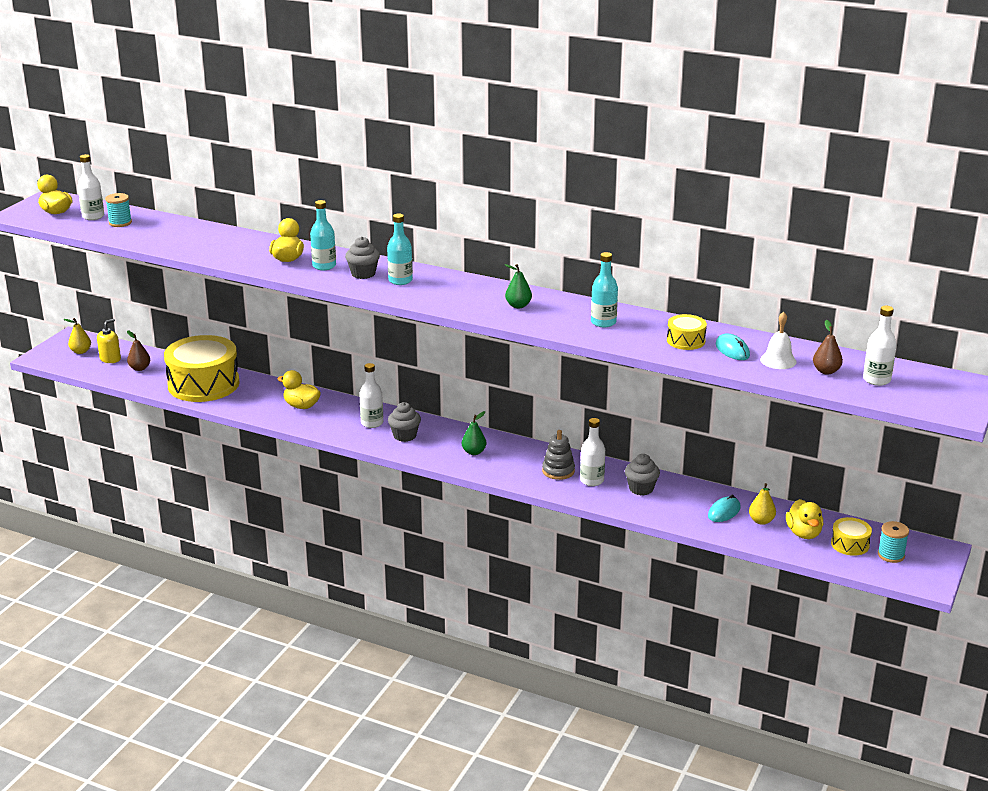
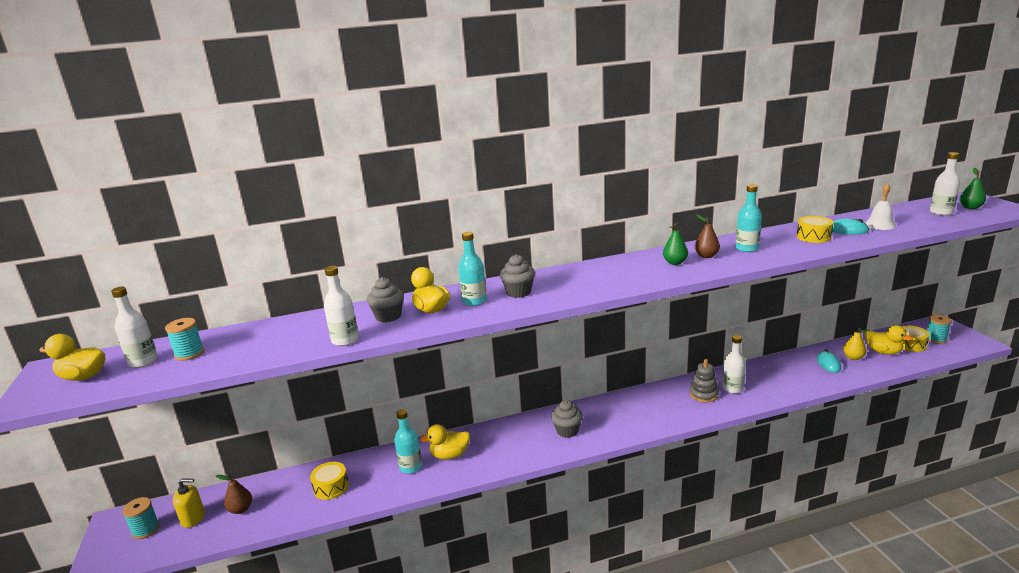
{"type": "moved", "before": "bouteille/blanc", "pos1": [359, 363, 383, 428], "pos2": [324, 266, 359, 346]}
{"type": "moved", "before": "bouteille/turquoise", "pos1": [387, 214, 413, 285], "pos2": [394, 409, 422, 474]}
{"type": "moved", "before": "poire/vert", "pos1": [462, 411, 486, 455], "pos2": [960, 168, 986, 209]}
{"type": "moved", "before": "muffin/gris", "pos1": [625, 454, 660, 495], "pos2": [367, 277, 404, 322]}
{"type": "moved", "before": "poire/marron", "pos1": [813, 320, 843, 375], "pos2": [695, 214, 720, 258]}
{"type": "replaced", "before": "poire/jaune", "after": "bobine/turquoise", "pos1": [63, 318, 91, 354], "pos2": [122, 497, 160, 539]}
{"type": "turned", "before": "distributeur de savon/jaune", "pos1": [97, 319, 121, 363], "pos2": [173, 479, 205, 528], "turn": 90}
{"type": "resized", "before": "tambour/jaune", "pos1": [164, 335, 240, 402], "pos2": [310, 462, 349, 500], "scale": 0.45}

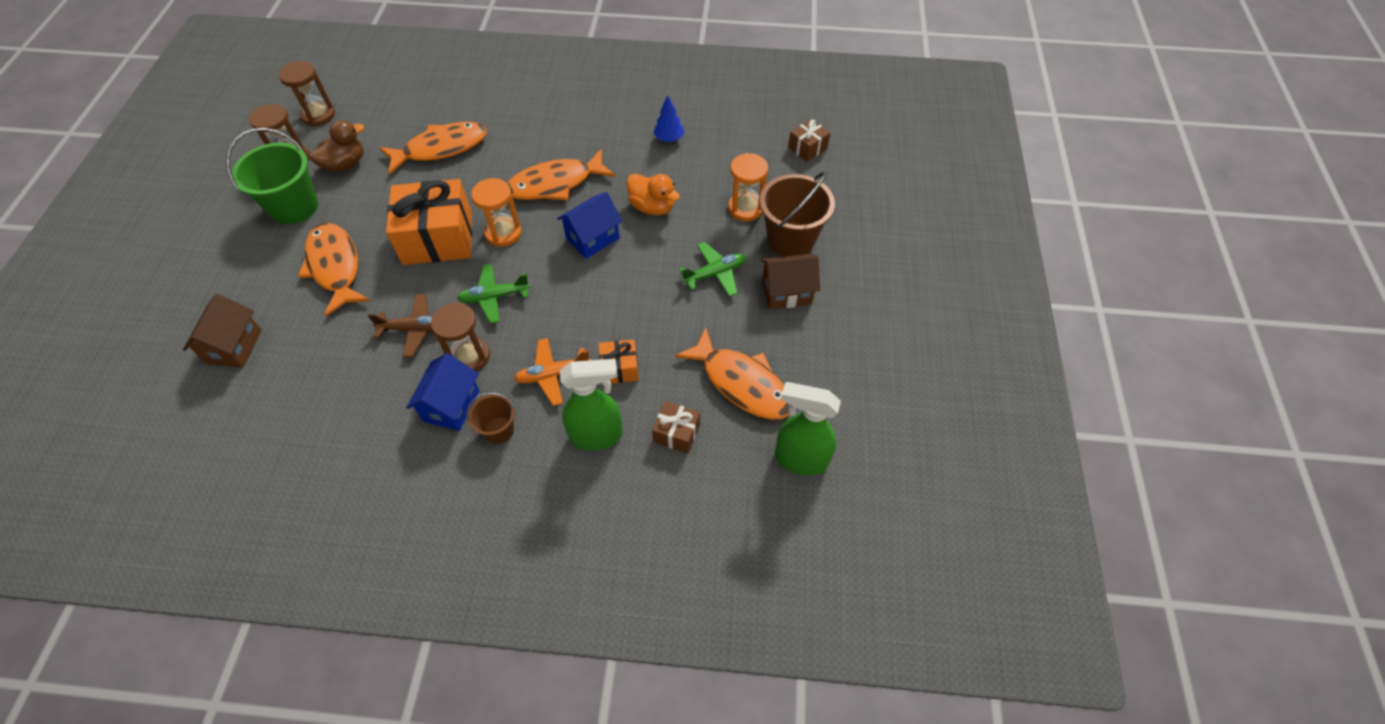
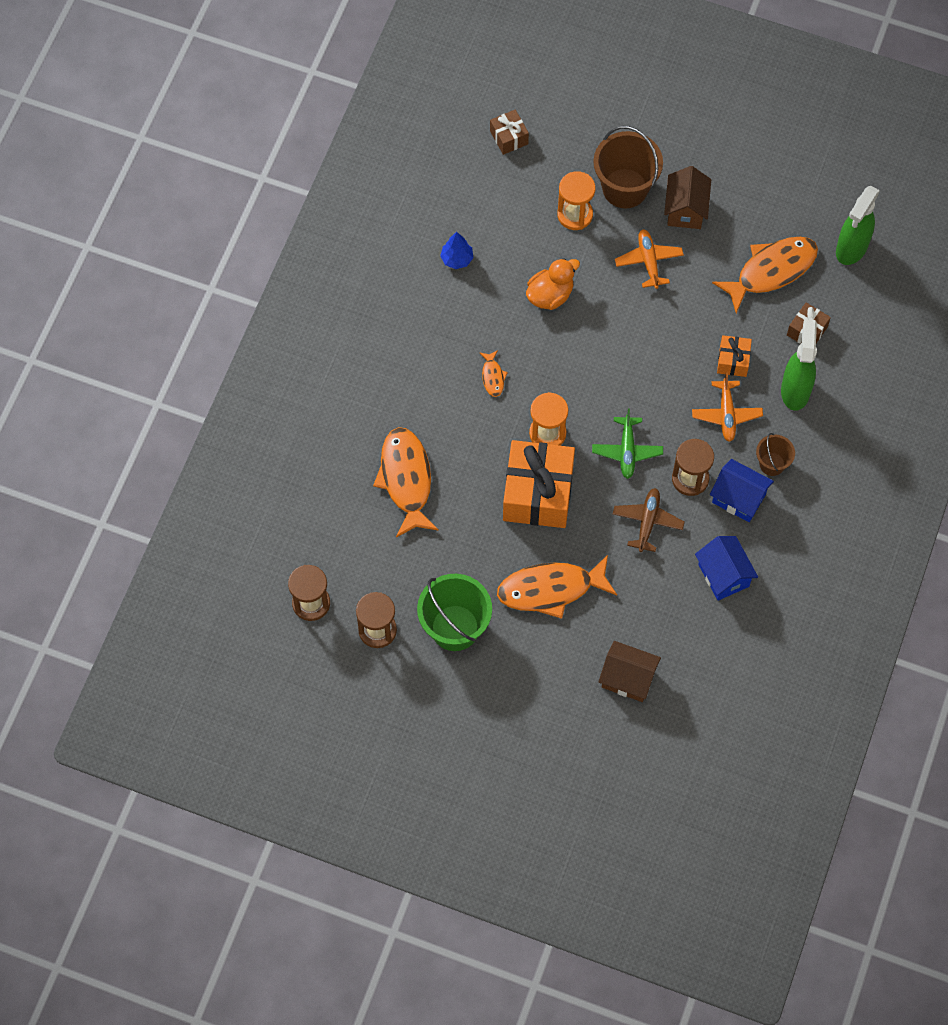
{"type": "removed", "before": "canard/marron", "pos1": [309, 120, 364, 172]}
{"type": "moved", "before": "maison/bleu", "pos1": [557, 192, 623, 259], "pos2": [695, 536, 758, 601]}
{"type": "recoloured", "before": "avion/vert", "after": "avion/orange", "pos1": [679, 242, 746, 297], "pos2": [615, 229, 684, 289]}
{"type": "resized", "before": "poisson/orange", "pos1": [507, 149, 616, 200], "pos2": [479, 350, 508, 397], "scale": 0.45}

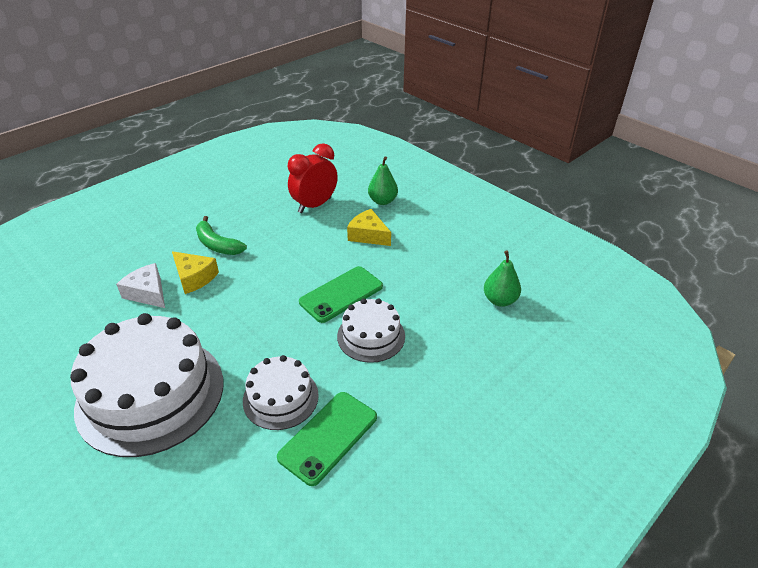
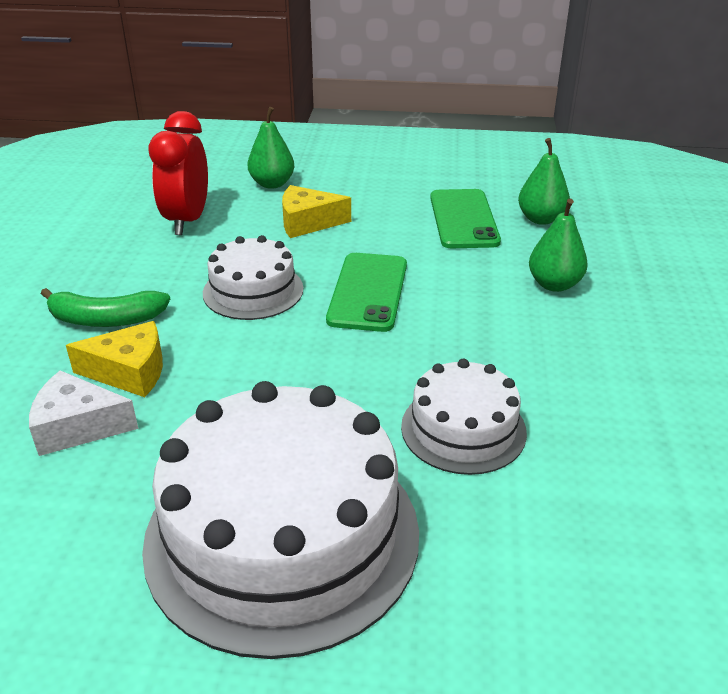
{"type": "added", "after": "poire/vert", "pos2": [529, 199, 588, 292]}
{"type": "moved", "before": "téléphone/vert", "pos1": [277, 392, 377, 486], "pos2": [430, 189, 501, 248]}
{"type": "moved", "before": "gâteau/blanc", "pos1": [337, 298, 405, 363], "pos2": [203, 235, 304, 320]}

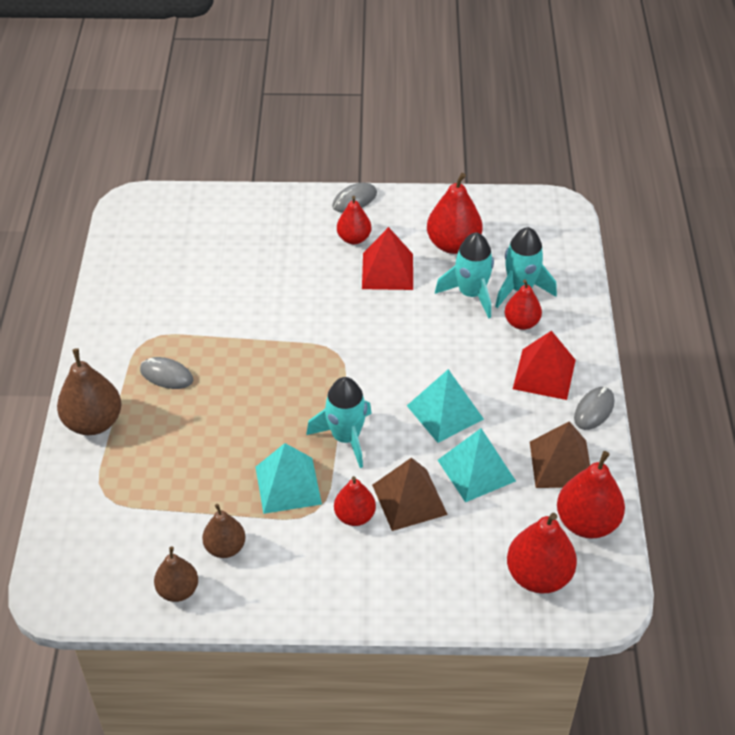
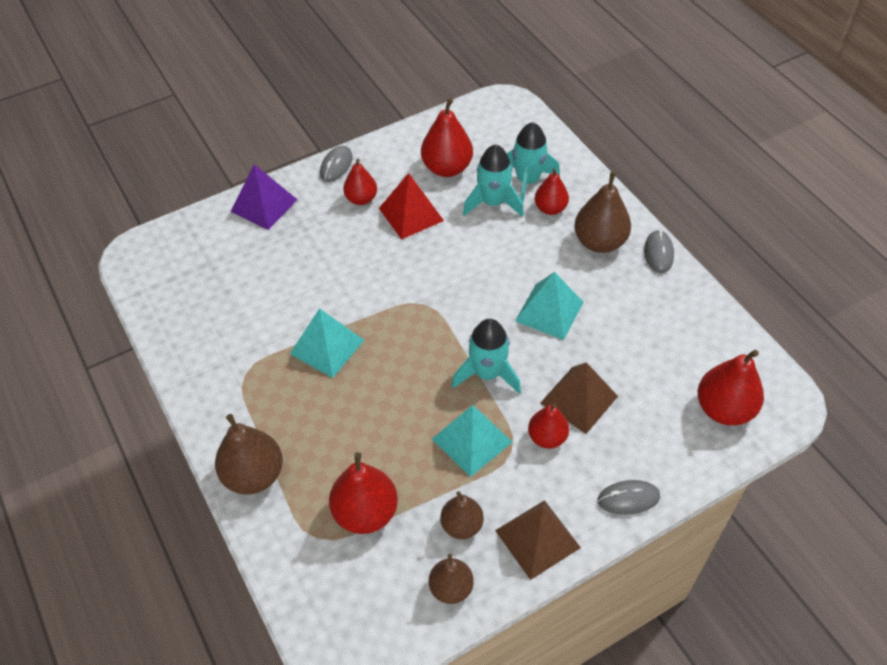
{"type": "added", "after": "pyramide/violet", "pos2": [230, 164, 298, 230]}
{"type": "moved", "before": "souris/gris", "pos1": [140, 357, 193, 389], "pos2": [598, 480, 660, 515]}
{"type": "moved", "before": "pyramide/turquoise", "pos1": [438, 428, 516, 502], "pos2": [290, 308, 364, 378]}
{"type": "moved", "before": "pyramide/marron", "pos1": [530, 421, 590, 488], "pos2": [495, 500, 581, 580]}
{"type": "moved", "before": "poire/rouge", "pos1": [557, 451, 625, 539], "pos2": [329, 452, 398, 534]}
{"type": "replaced", "before": "pyramide/rouge", "after": "poire/marron", "pos1": [513, 331, 576, 400], "pos2": [574, 172, 631, 253]}

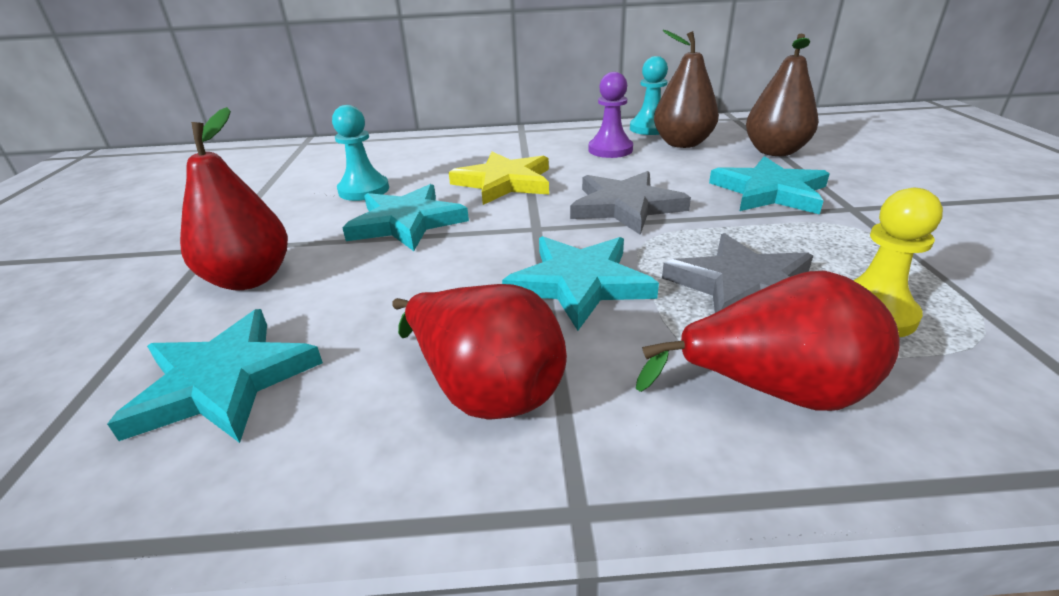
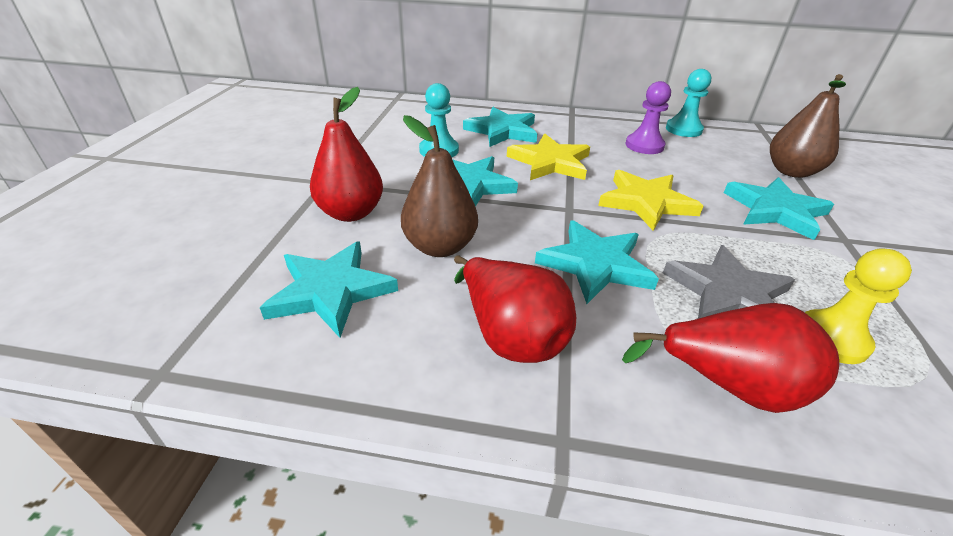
{"type": "added", "after": "étoile/turquoise", "pos2": [463, 107, 537, 147]}
{"type": "moved", "before": "poire/marron", "pos1": [654, 30, 719, 148], "pos2": [401, 115, 478, 257]}
{"type": "recoloured", "before": "étoile/gris", "after": "étoile/jaune", "pos1": [570, 171, 691, 235], "pos2": [598, 170, 703, 231]}

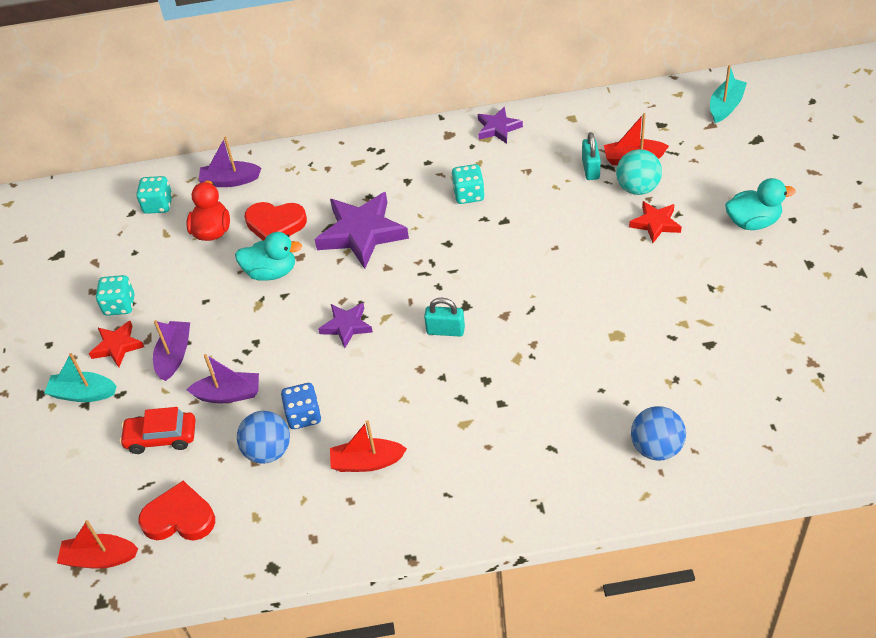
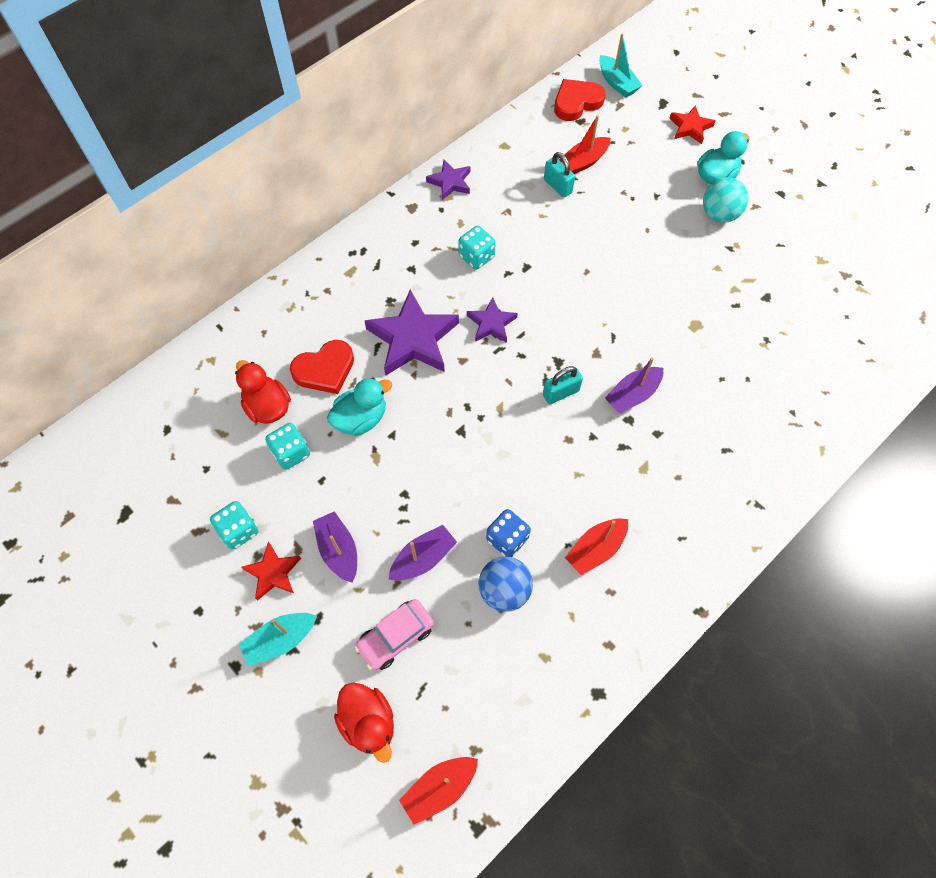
{"type": "removed", "before": "balle/bleu", "pos1": [631, 406, 686, 461]}
{"type": "added", "after": "canard/rouge", "pos2": [334, 682, 394, 763]}
{"type": "moved", "before": "dé/turquoise", "pos1": [136, 176, 173, 214], "pos2": [265, 423, 310, 470]}
{"type": "moved", "before": "cœur/rouge", "pos1": [139, 481, 215, 540], "pos2": [554, 79, 606, 121]}
{"type": "moved", "before": "bateau/violet", "pos1": [199, 137, 261, 187], "pos2": [605, 358, 663, 414]}
{"type": "moved", "before": "étoile/violet", "pos1": [318, 303, 373, 348], "pos2": [467, 297, 518, 343]}
{"type": "moved", "before": "balle/turquoise", "pos1": [616, 149, 662, 195], "pos2": [703, 177, 748, 223]}
{"type": "moved", "before": "étoile/rouge", "pos1": [629, 201, 682, 243], "pos2": [669, 105, 715, 144]}
{"type": "recoloured", "before": "voiture/rouge", "after": "voiture/rose", "pos1": [120, 407, 196, 454], "pos2": [355, 599, 434, 670]}
{"type": "turned", "before": "bateau/turquoise", "pos1": [710, 65, 747, 123], "pos2": [599, 33, 643, 98], "turn": 150}

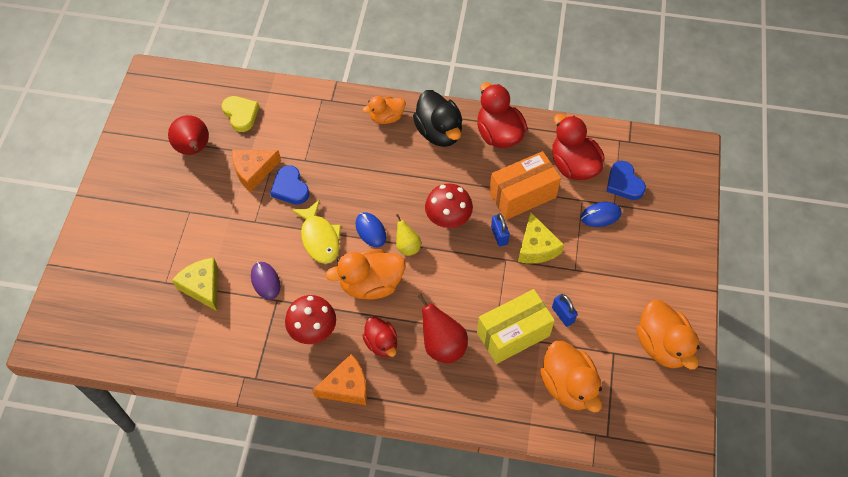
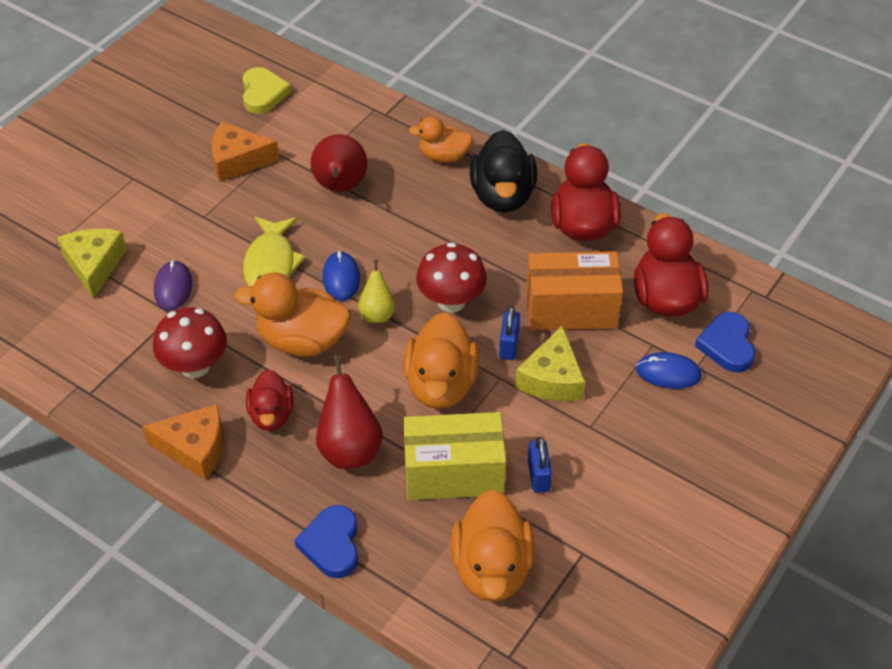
{"type": "moved", "before": "poire/rouge", "pos1": [168, 115, 209, 155], "pos2": [311, 134, 368, 192]}
{"type": "moved", "before": "cœur/bleu", "pos1": [270, 165, 309, 205], "pos2": [295, 505, 358, 578]}
{"type": "moved", "before": "canard/orange", "pos1": [637, 300, 700, 370], "pos2": [403, 312, 479, 409]}

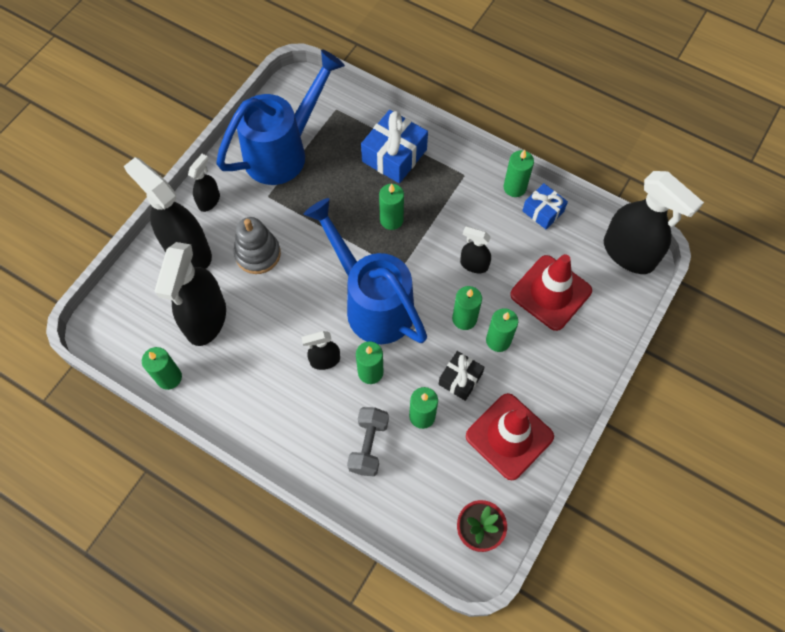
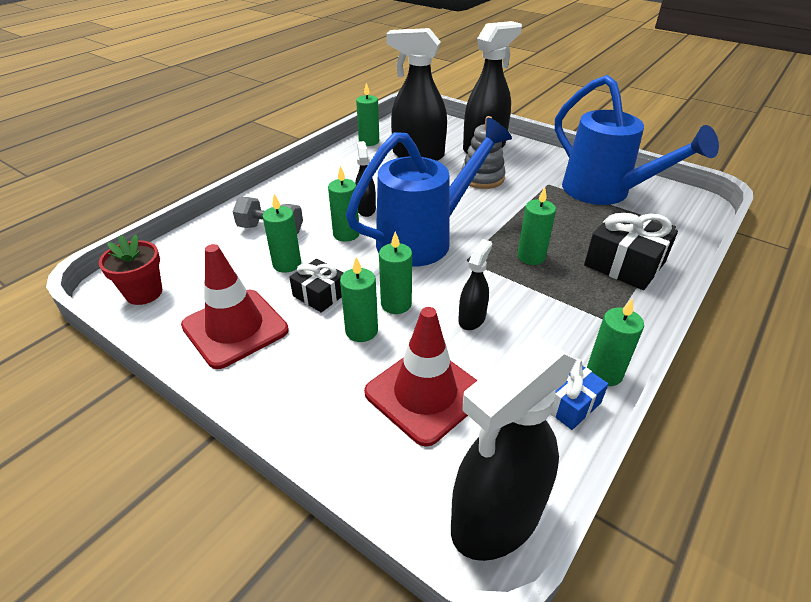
{"type": "removed", "before": "vaporisateur/noir", "pos1": [188, 154, 220, 212]}
{"type": "recoloured", "before": "cadeau/bleu", "after": "cadeau/noir", "pos1": [361, 110, 428, 183], "pos2": [584, 209, 678, 290]}

